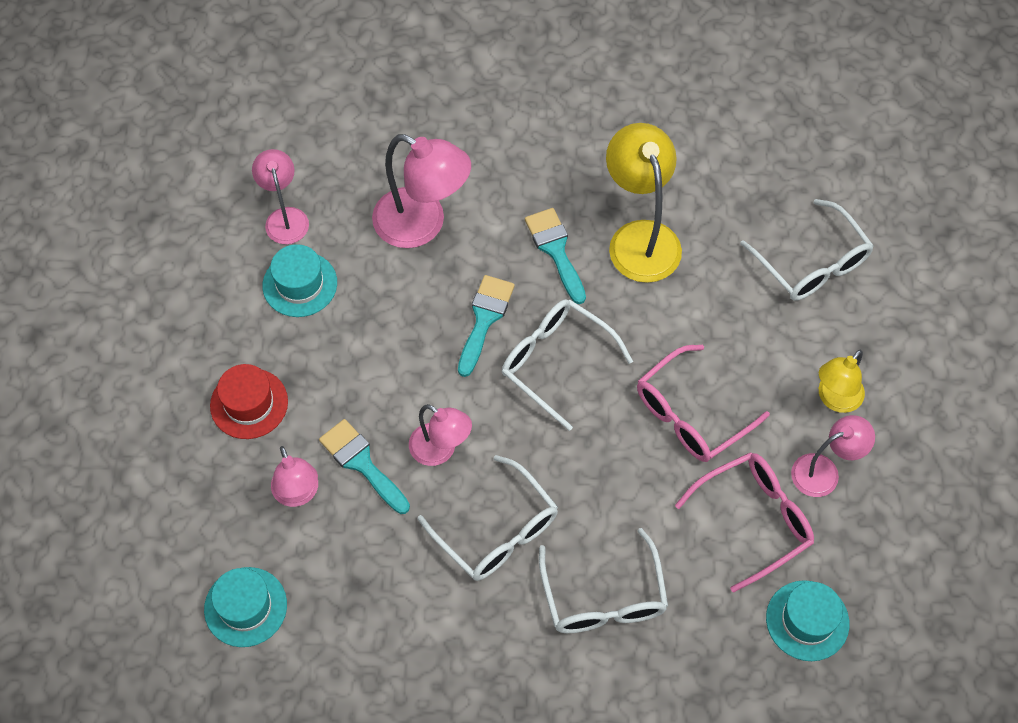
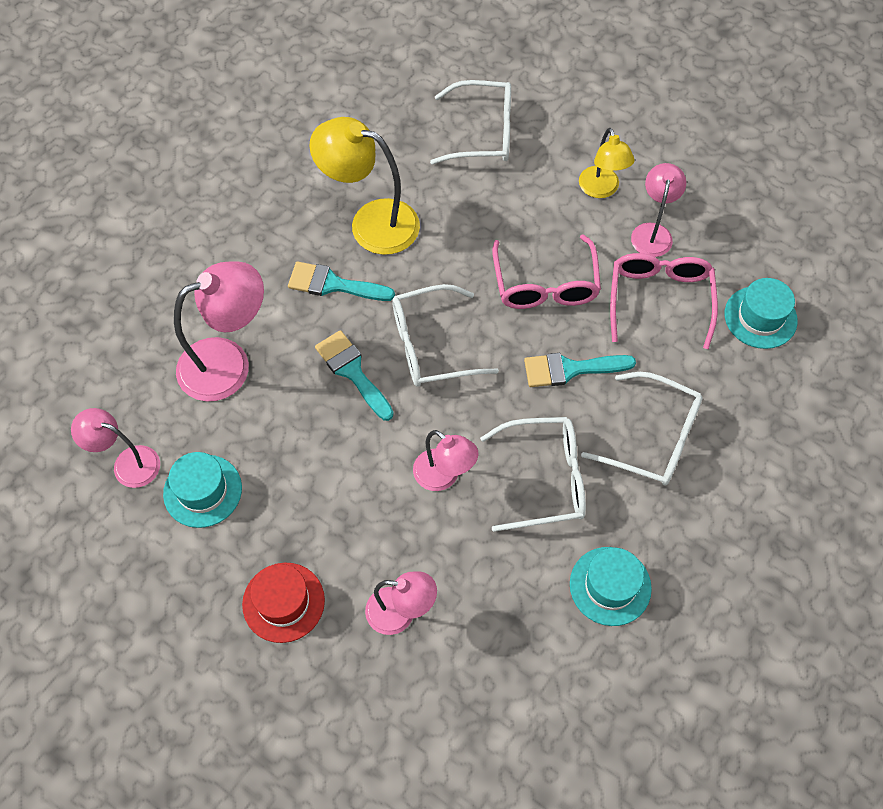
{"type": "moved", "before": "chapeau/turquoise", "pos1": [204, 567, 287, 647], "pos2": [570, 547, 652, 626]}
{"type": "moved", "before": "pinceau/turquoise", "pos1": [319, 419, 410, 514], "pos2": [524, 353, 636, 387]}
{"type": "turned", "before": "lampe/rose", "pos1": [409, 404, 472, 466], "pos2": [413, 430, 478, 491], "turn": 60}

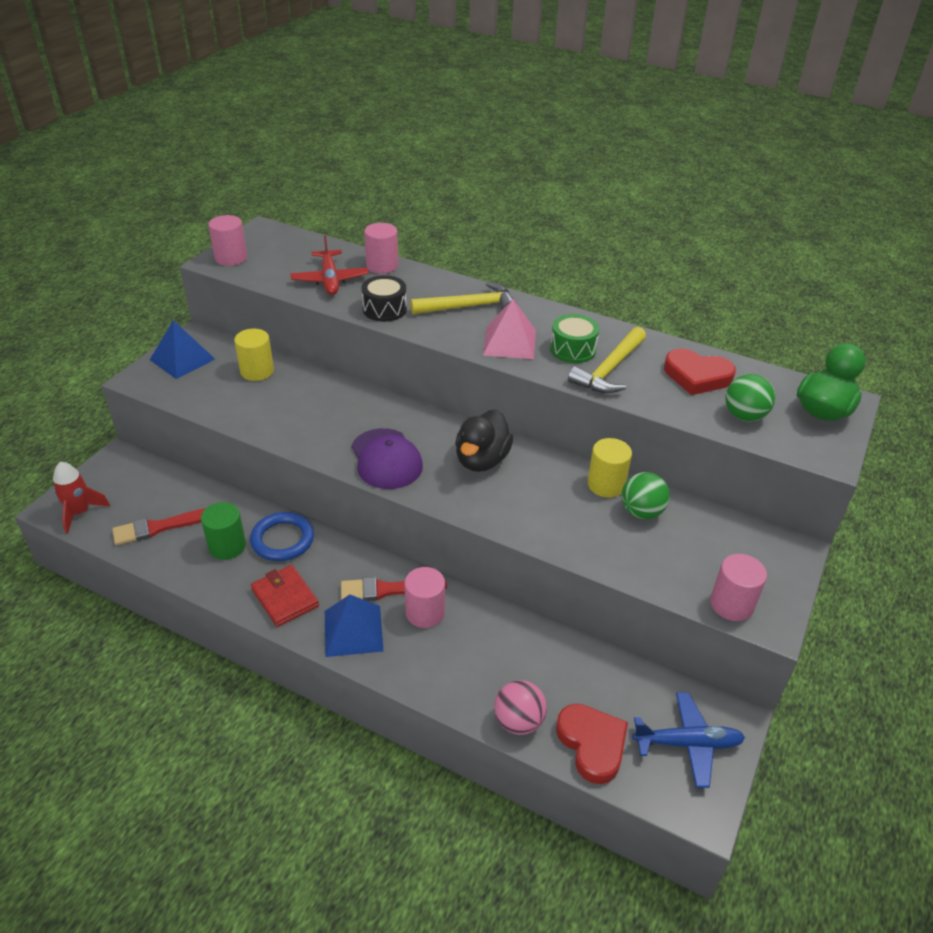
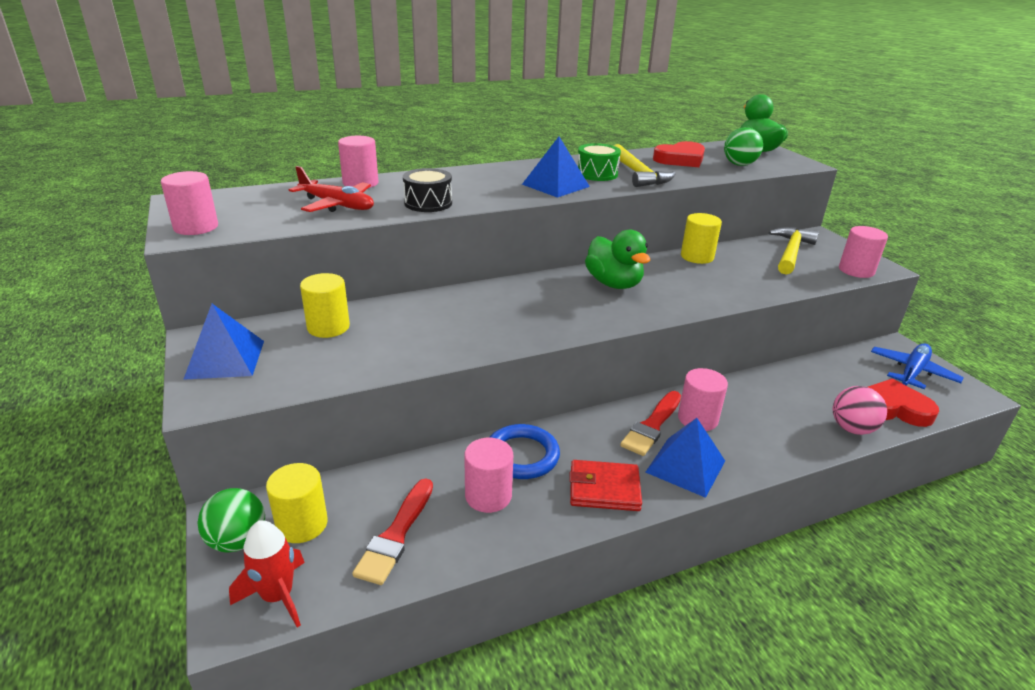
{"type": "removed", "before": "casquette/violet", "pos1": [352, 428, 423, 489]}
{"type": "added", "after": "cylindre/jaune", "pos2": [266, 463, 328, 543]}
{"type": "moved", "before": "marteau/jaune", "pos1": [410, 282, 515, 314], "pos2": [769, 227, 819, 275]}
{"type": "moved", "before": "balle/vert", "pos1": [622, 472, 670, 519], "pos2": [198, 488, 265, 552]}
{"type": "recoloured", "before": "cylindre/vert", "after": "cylindre/rose", "pos1": [201, 502, 246, 560], "pos2": [464, 438, 513, 513]}
{"type": "recoloured", "before": "canard/noir", "after": "canard/vert", "pos1": [455, 409, 513, 472], "pos2": [585, 230, 650, 289]}
{"type": "recoloured", "before": "pyramide/rose", "after": "pyramide/bleu", "pos1": [483, 299, 536, 359], "pos2": [522, 137, 590, 198]}

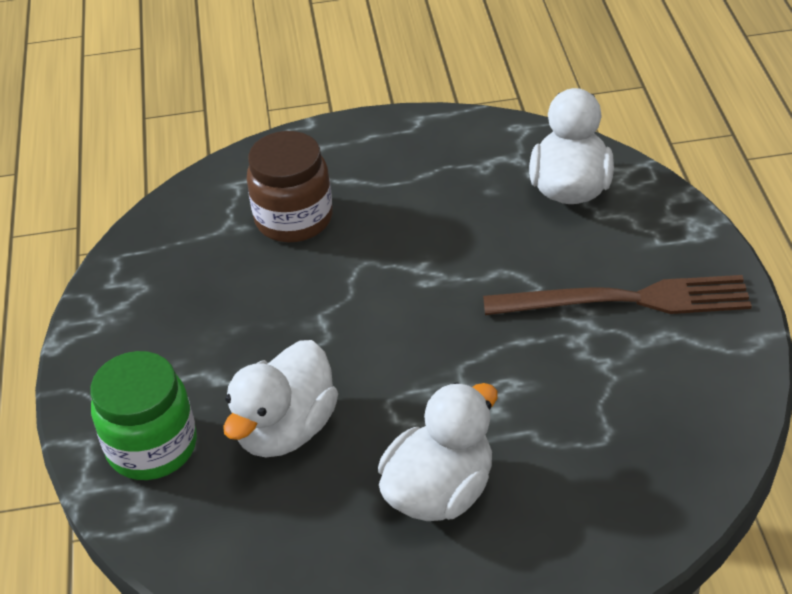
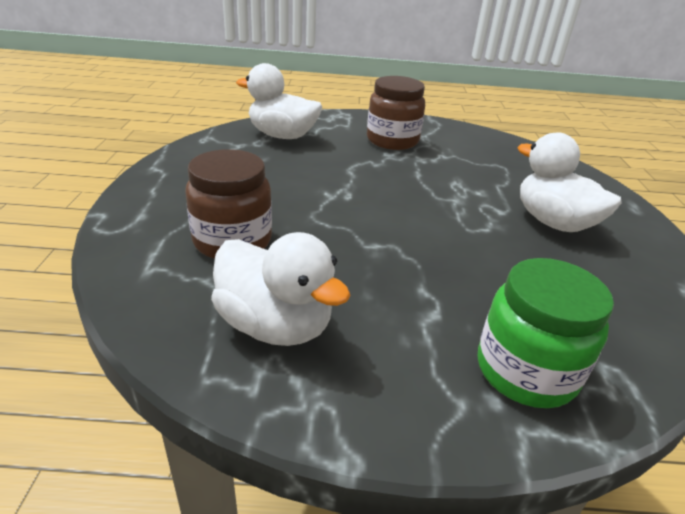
{"type": "moved", "before": "canard/blanc", "pos1": [223, 340, 338, 457], "pos2": [211, 232, 350, 346]}
{"type": "replaced", "before": "fourchette/marron", "after": "bocal/marron", "pos1": [483, 275, 752, 315], "pos2": [367, 76, 425, 150]}

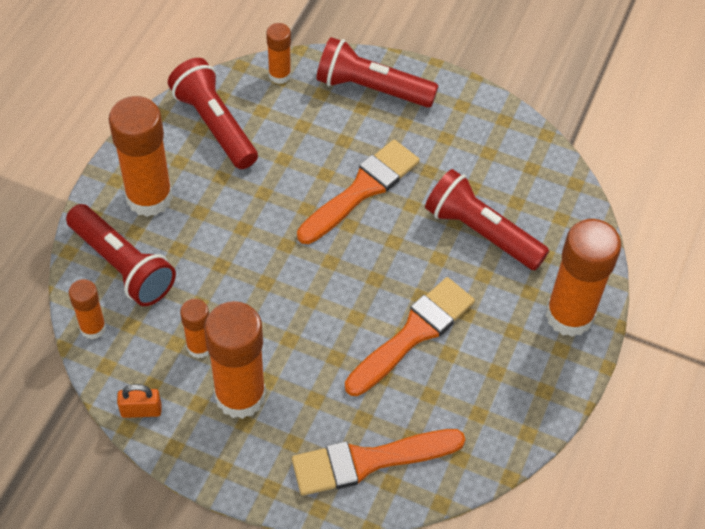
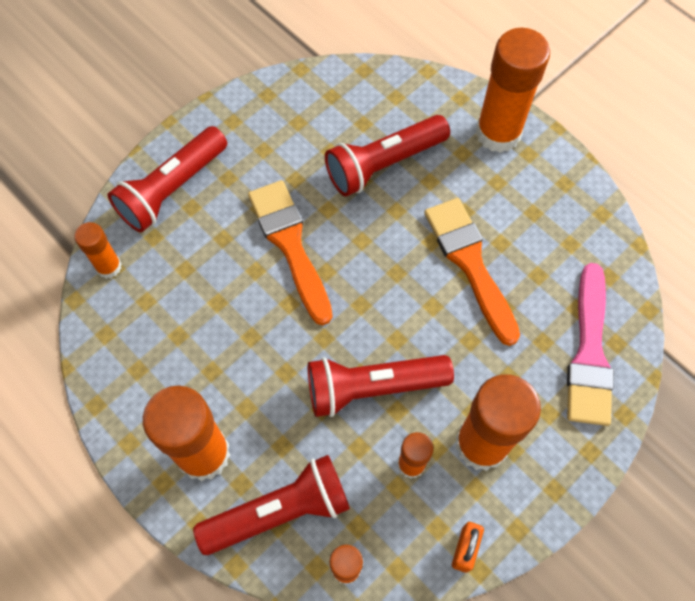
{"type": "moved", "before": "lampe de poche/rouge", "pos1": [168, 58, 258, 169], "pos2": [308, 355, 454, 417]}
{"type": "recoloured", "before": "pinceau/orange", "after": "pinceau/rose", "pos1": [292, 429, 465, 496], "pos2": [567, 263, 614, 426]}

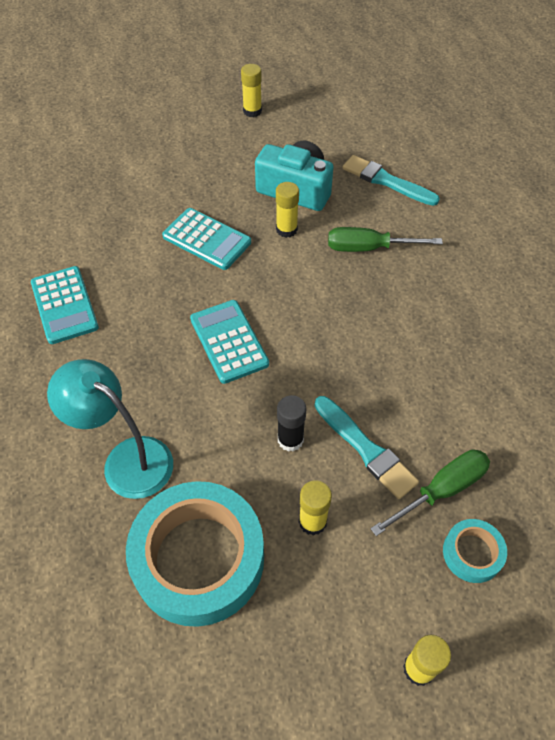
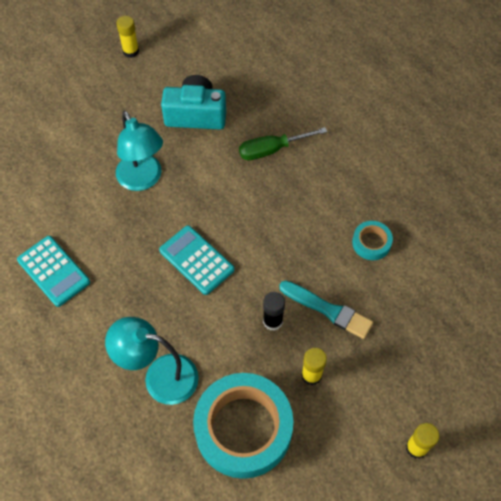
{"type": "removed", "before": "bâton de colle/jaune", "pos1": [276, 182, 299, 238]}
{"type": "removed", "before": "pinceau/turquoise", "pos1": [343, 155, 440, 206]}
{"type": "removed", "before": "tournevis/vert", "pos1": [370, 450, 490, 536]}
{"type": "moved", "before": "ruban adhésif/turquoise", "pos1": [443, 519, 507, 583], "pos2": [352, 221, 393, 260]}
{"type": "replaced", "before": "calculatrice/turquoise", "after": "lampe/turquoise", "pos1": [162, 208, 251, 270], "pos2": [116, 111, 163, 191]}

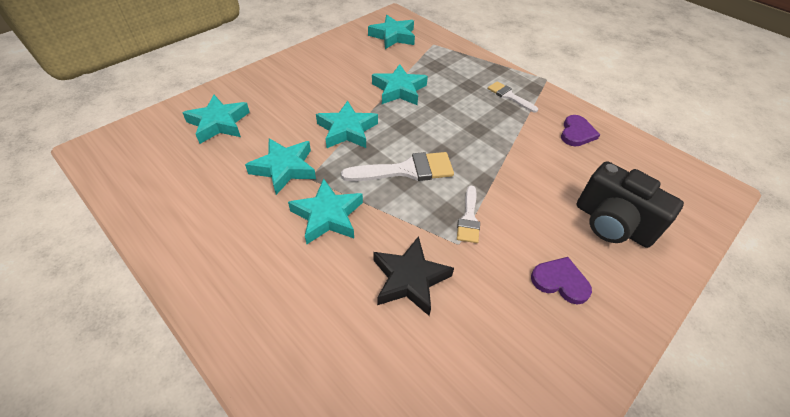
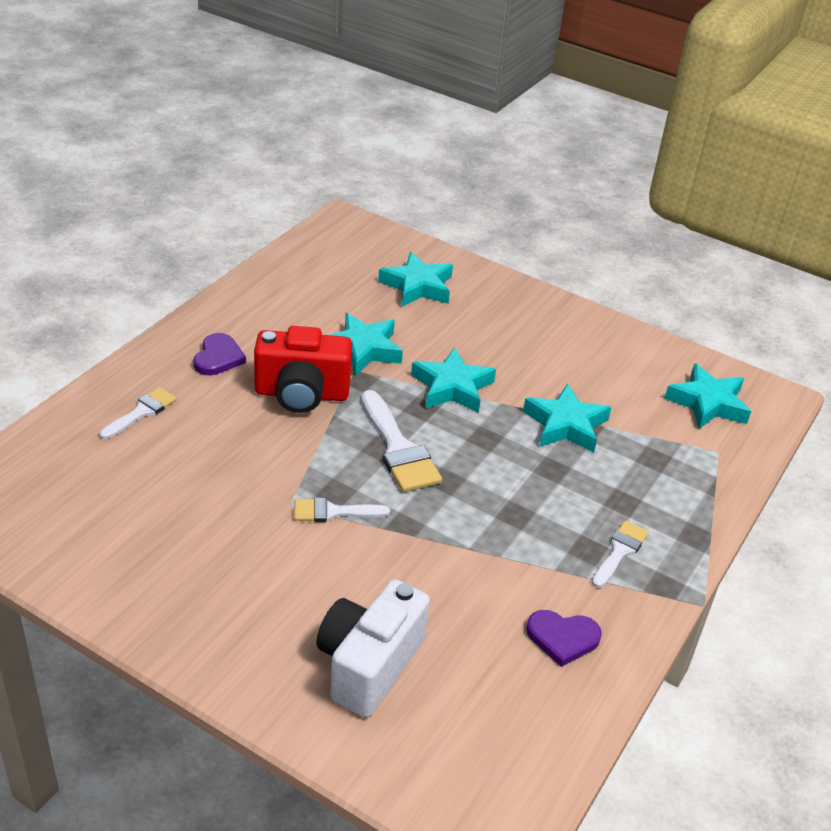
{"type": "removed", "before": "étoile/noir", "pos1": [373, 236, 454, 316]}
{"type": "added", "after": "pinceau/blanc", "pos2": [100, 387, 177, 439]}
{"type": "moved", "before": "cœur/violet", "pos1": [531, 257, 592, 304], "pos2": [193, 333, 246, 375]}
{"type": "replaced", "before": "étoile/turquoise", "after": "appareil photo/rouge", "pos1": [288, 179, 363, 244], "pos2": [254, 326, 352, 413]}
{"type": "recoloured", "before": "appareil photo/noir", "after": "appareil photo/blanc", "pos1": [576, 161, 684, 248], "pos2": [316, 579, 430, 717]}

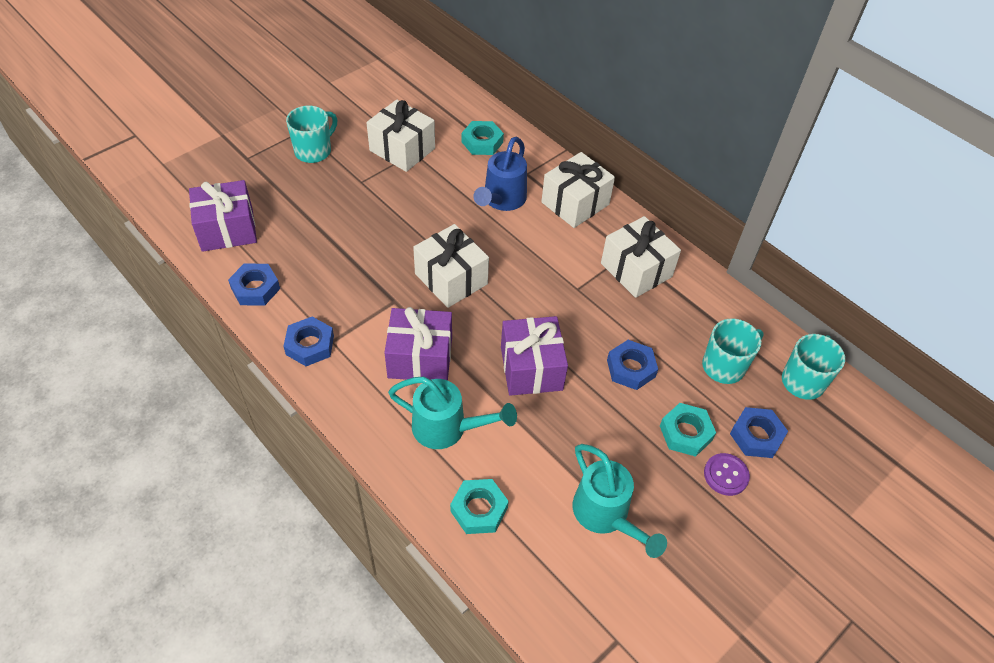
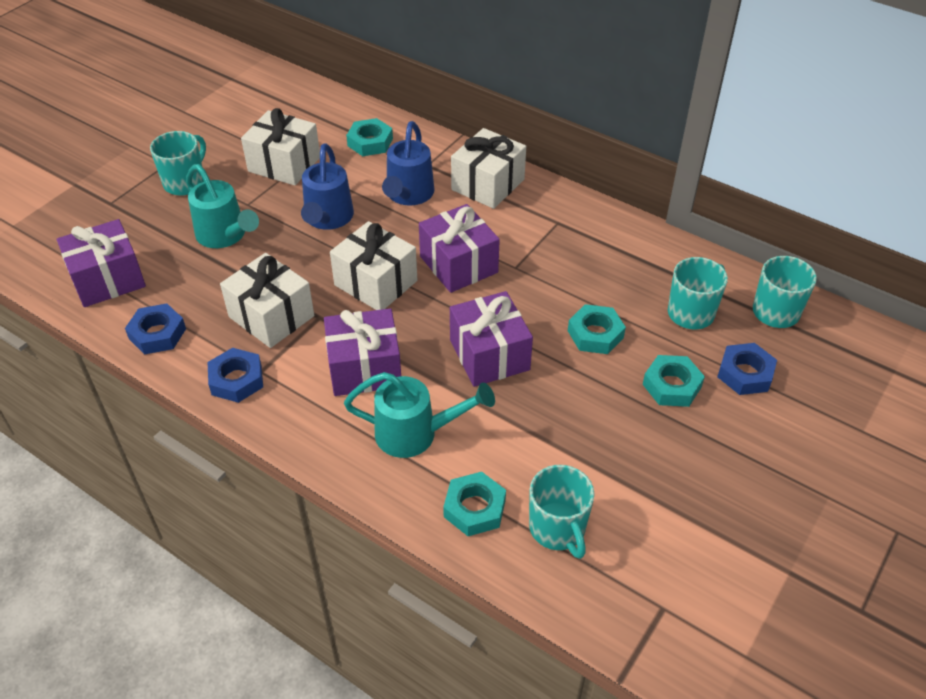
{"type": "removed", "before": "bouton/violet", "pos1": [704, 453, 750, 496]}
{"type": "added", "after": "arrosoir/bleu", "pos2": [301, 143, 354, 230]}
{"type": "added", "after": "cadeau/violet", "pos2": [419, 204, 500, 293]}
{"type": "added", "after": "tasse/turquoise", "pos2": [529, 465, 595, 559]}
{"type": "moved", "before": "arrosoir/turquoise", "pos1": [573, 444, 667, 558], "pos2": [186, 164, 259, 248]}
{"type": "moved", "before": "cadeau/blanc", "pos1": [601, 216, 681, 298], "pos2": [220, 253, 314, 348]}
{"type": "recoloured", "before": "écrou/bleu", "after": "écrou/turquoise", "pos1": [607, 340, 658, 390], "pos2": [568, 304, 626, 354]}

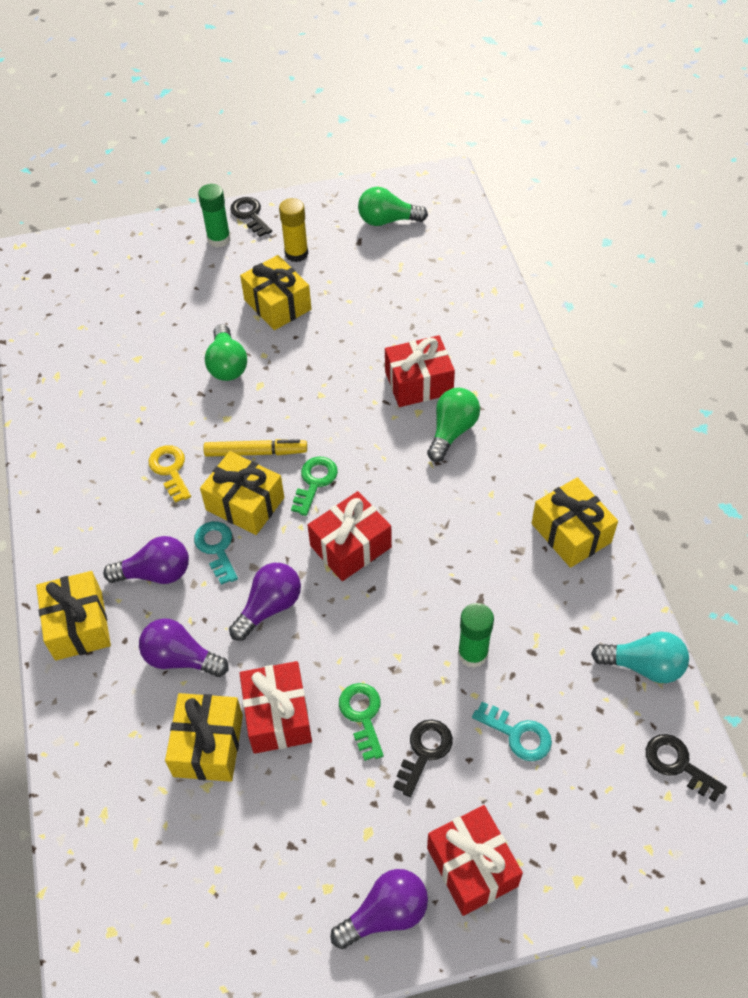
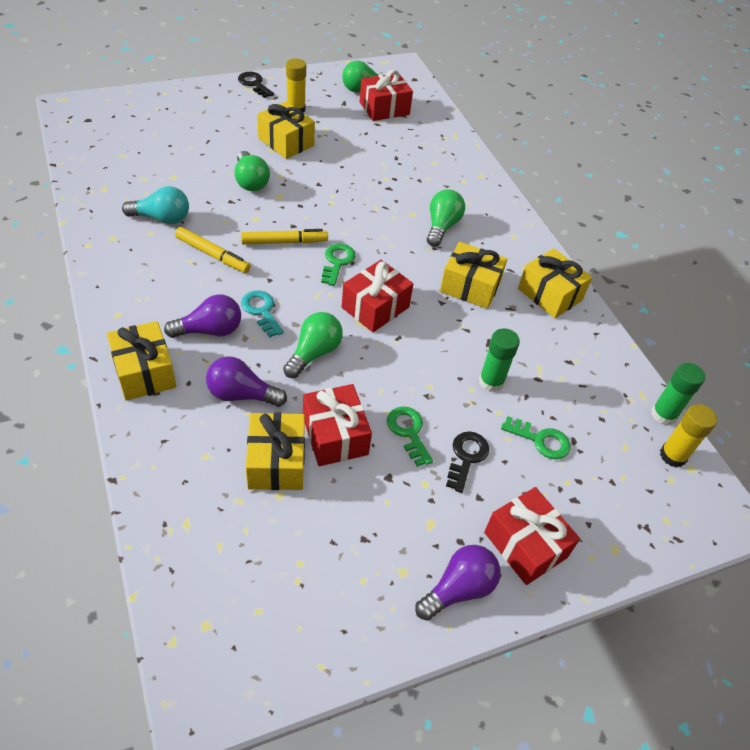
{"type": "moved", "before": "bâton de colle/vert", "pos1": [198, 184, 231, 247], "pos2": [651, 363, 705, 425]}
{"type": "moved", "before": "cadeau/jaune", "pos1": [200, 451, 284, 535], "pos2": [440, 242, 507, 309]}
{"type": "moved", "before": "cadeau/rouge", "pos1": [385, 335, 455, 407], "pos2": [360, 70, 413, 121]}
{"type": "moved", "before": "ampoule/turquoise", "pos1": [591, 632, 689, 683], "pos2": [122, 186, 189, 224]}
{"type": "replaced", "before": "clé/jaune", "after": "feutre/jaune", "pos1": [149, 445, 191, 503], "pos2": [175, 227, 251, 273]}
{"type": "replaced", "before": "clé/noir", "after": "bâton de colle/jaune", "pos1": [646, 734, 727, 802], "pos2": [660, 404, 717, 467]}
{"type": "recoloured", "before": "ampoule/violet", "after": "ampoule/vert", "pos1": [229, 563, 301, 641], "pos2": [283, 312, 343, 378]}
{"type": "recoloured", "before": "clé/turquoise", "after": "clé/vert", "pos1": [472, 702, 552, 761], "pos2": [501, 416, 570, 459]}

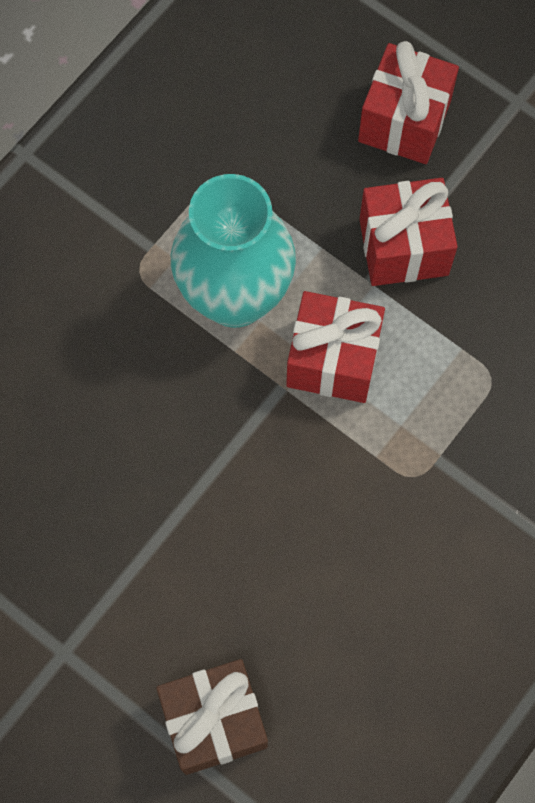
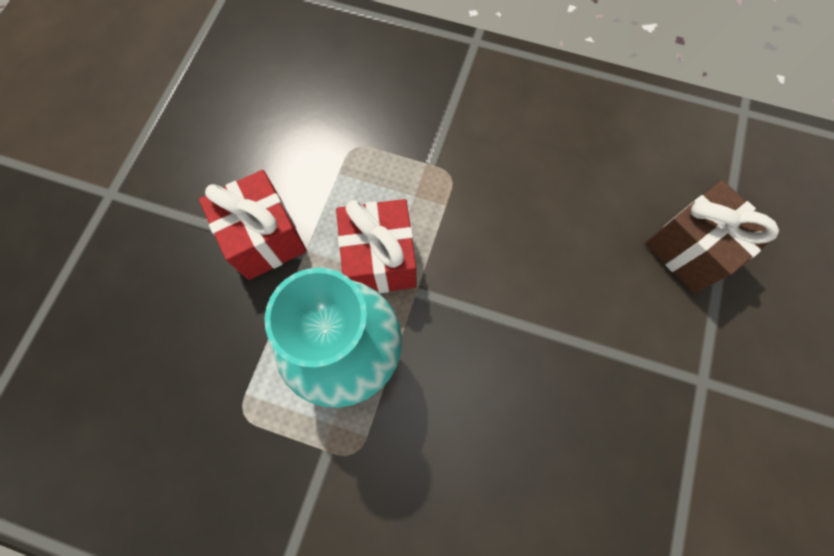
{"type": "removed", "before": "cadeau/rouge", "pos1": [358, 41, 459, 164]}

